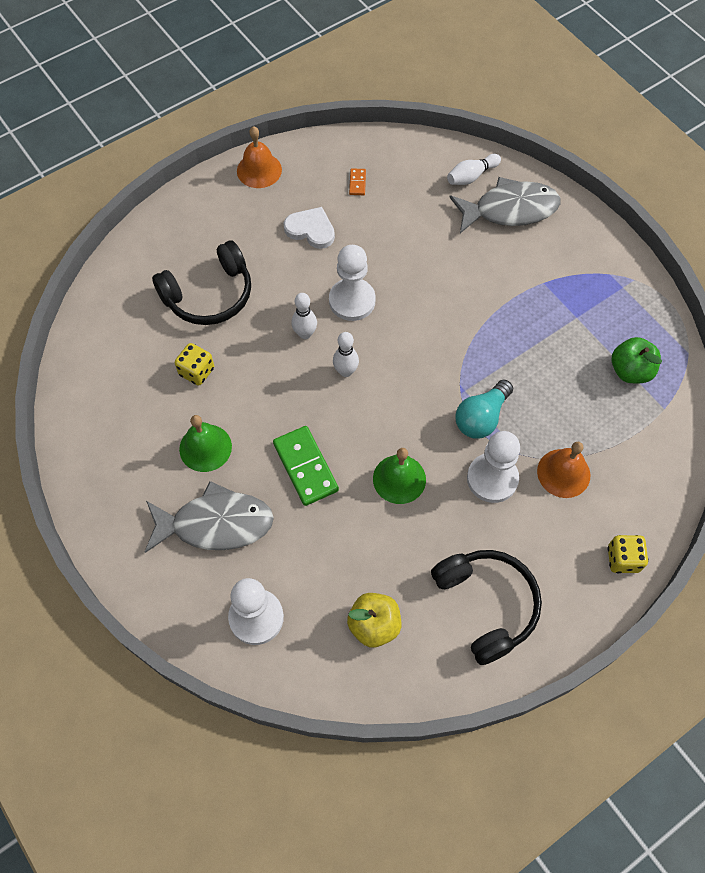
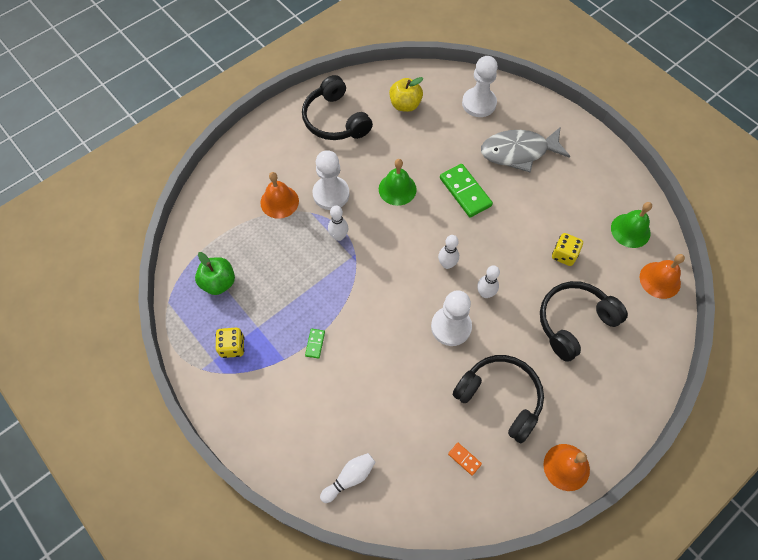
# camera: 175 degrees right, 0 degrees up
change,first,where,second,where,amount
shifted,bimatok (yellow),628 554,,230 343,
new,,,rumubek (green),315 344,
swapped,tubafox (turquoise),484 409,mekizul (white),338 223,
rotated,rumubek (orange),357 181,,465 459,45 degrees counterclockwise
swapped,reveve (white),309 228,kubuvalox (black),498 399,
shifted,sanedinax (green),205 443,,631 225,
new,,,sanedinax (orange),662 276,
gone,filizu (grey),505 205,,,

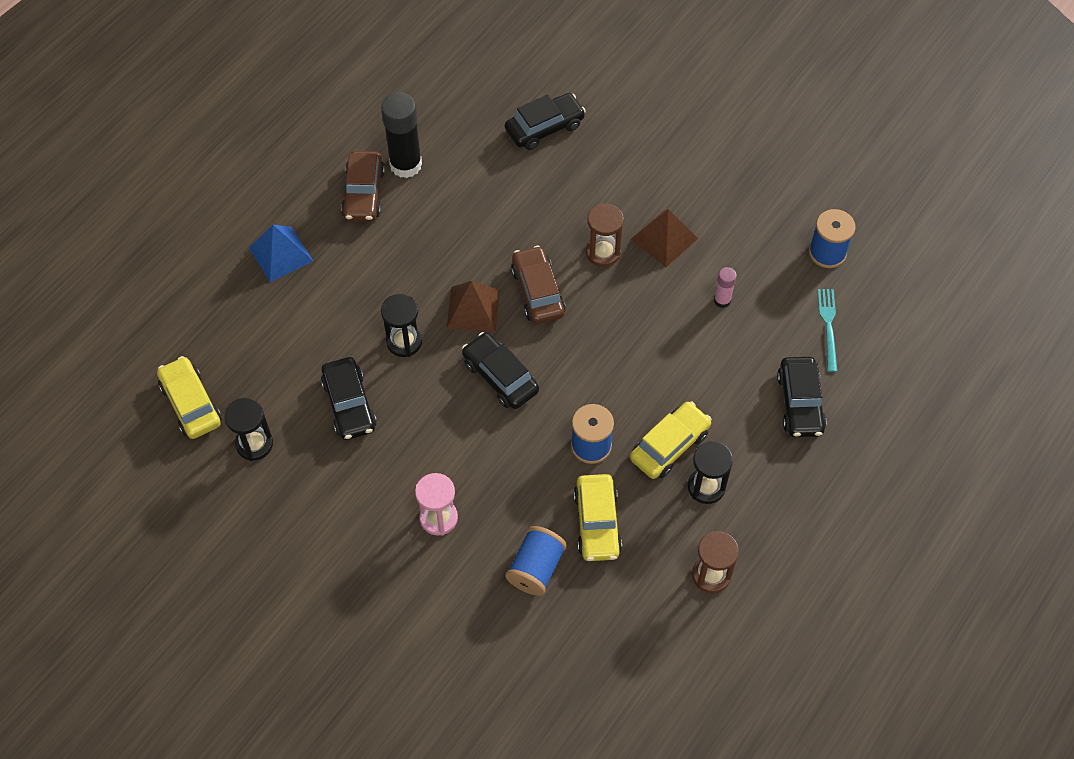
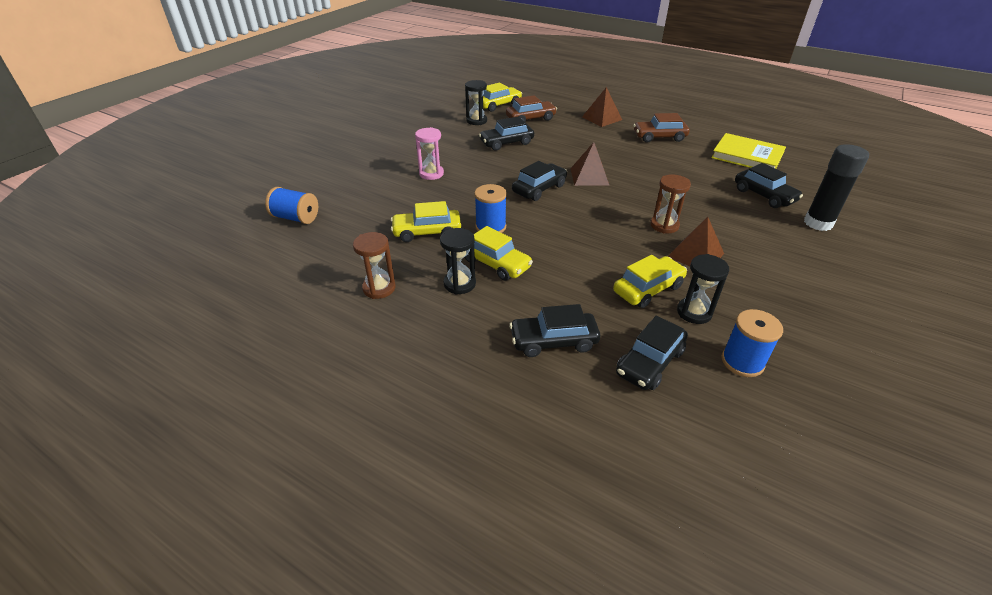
# camera: 85 degrees right, 20 degrees down
change,first,where,second,where,amount
shifted,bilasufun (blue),536 561,,291 205,
shifted,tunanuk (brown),538 285,,531 108,
repainted,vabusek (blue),281 253,vabusek (brown),602 107,
swapped,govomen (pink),725 287,tunanuk (yellow),650 281,
swapped,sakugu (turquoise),827 330,tunanuk (black),652 353,
shifted,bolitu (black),401 325,,703 289,
new,,,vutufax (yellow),748 151,
shifted,govomen (black),401 135,,836 187,

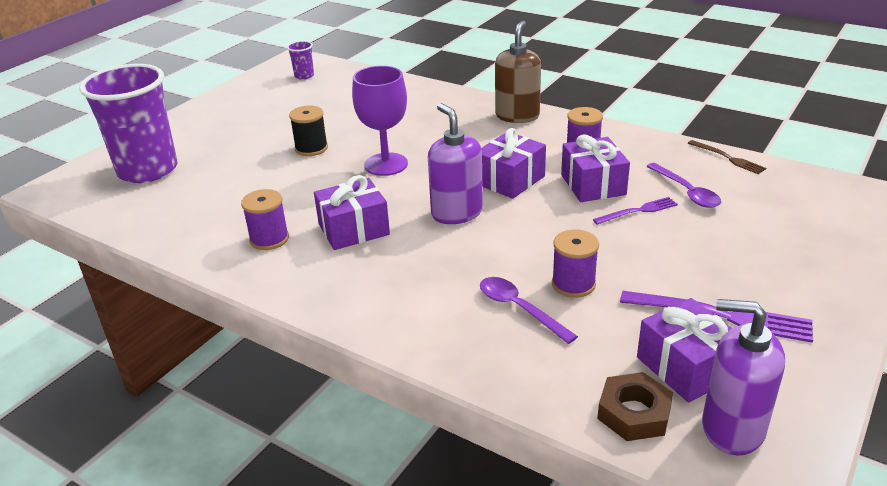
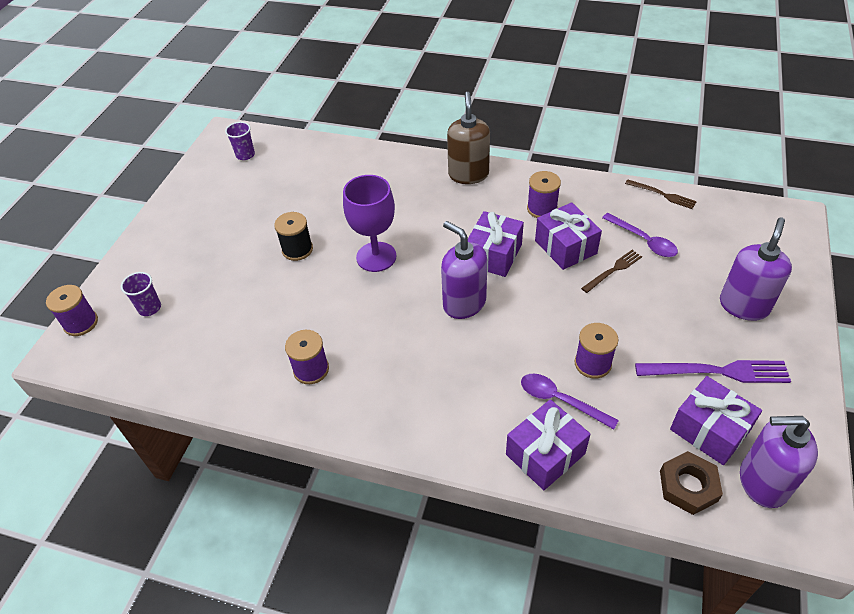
# camera: 15 degrees left, 15 degrees up
change,first,where,second,where,amount
new,,,bilasufun (purple),72 310,
scaled,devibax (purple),128 123,,141 294,x0.40
shifted,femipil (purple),352 212,,548 444,
repainted,sakugu (purple),635 211,sakugu (brown),611 271,
new,,,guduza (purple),756 269,

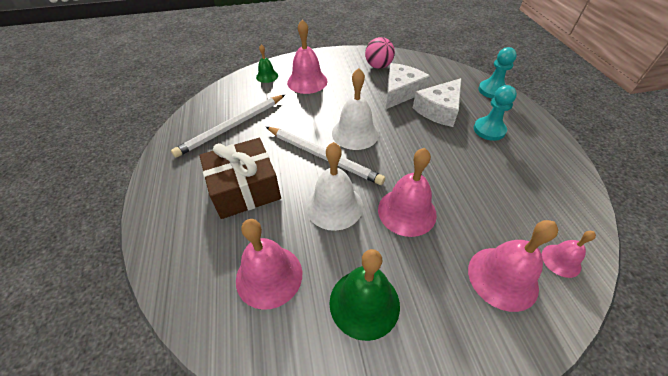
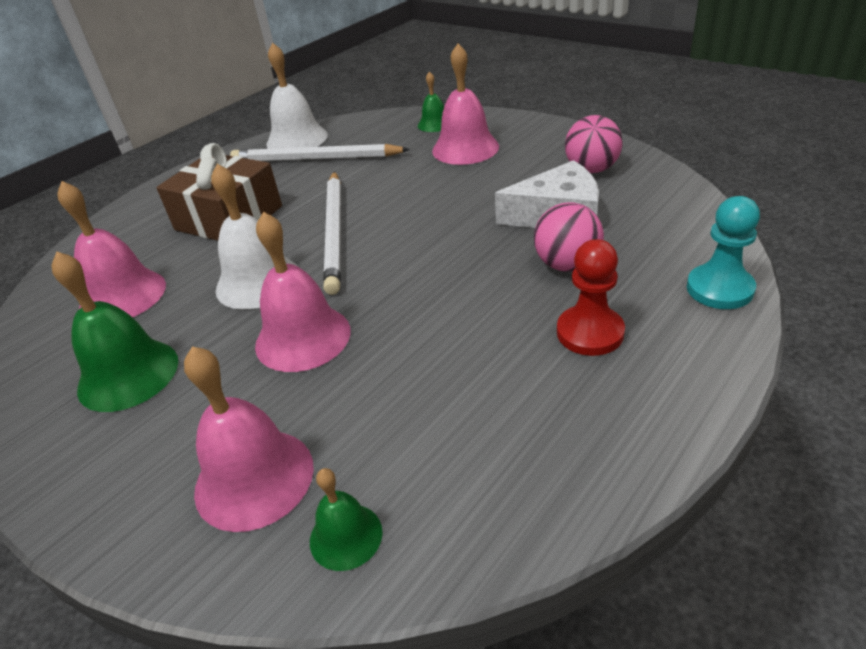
# camera: 55 degrees right, 10 degrees down
change,first,where,second,where,amount
shifted,sanedinax (white),355 109,,297 96,
repainted,sanedinax (pink),569 254,sanedinax (green),346 519,
swapped,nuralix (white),437 102,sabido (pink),569 237,
repainted,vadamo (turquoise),495 113,vadamo (red),591 297,

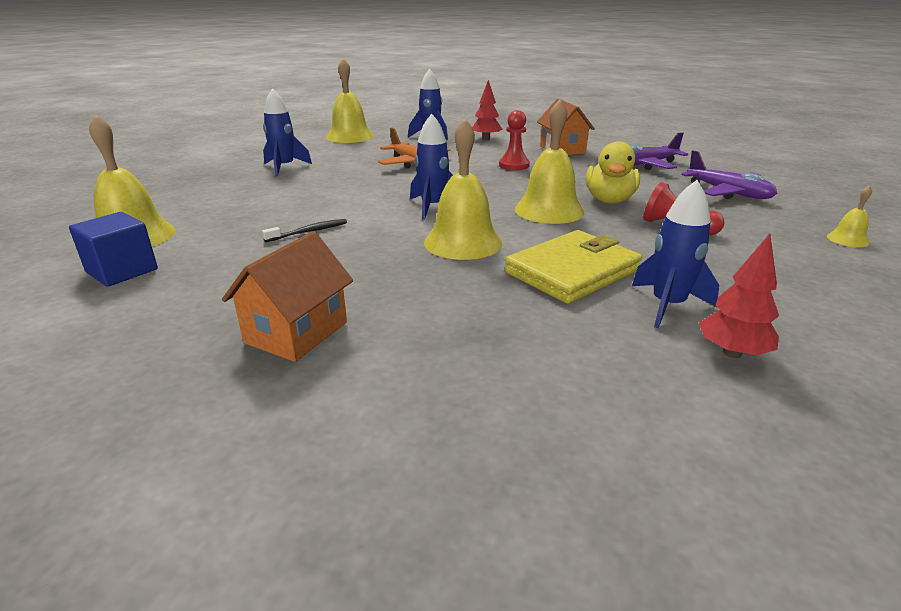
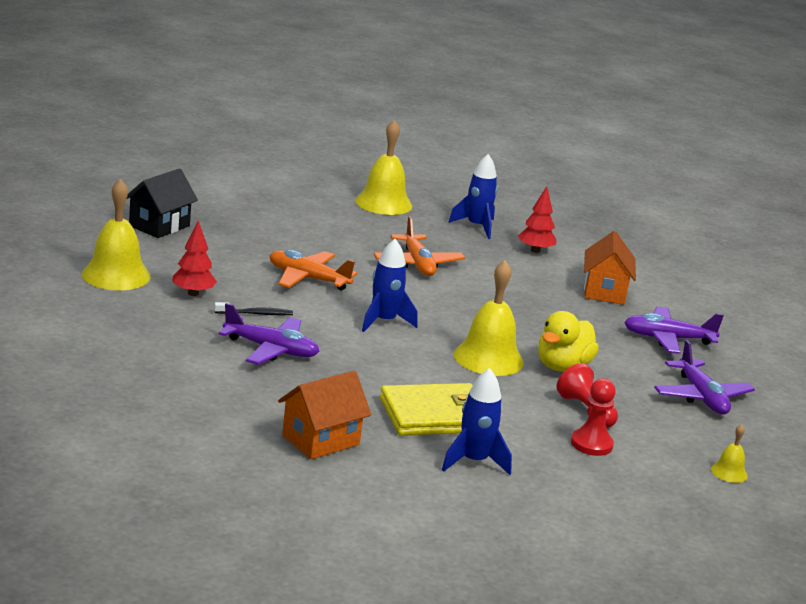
# camera: 20 degrees right, 5 degrees down
change,first,where,second,where,amount
new,,,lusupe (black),162 203,
shifted,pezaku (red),739 296,,194 258,
new,,,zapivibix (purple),269 334,
new,,,zapivibix (orange),313 270,
shifted,lusupe (orange),287 296,,324 415,
shifted,vadamo (red),514 140,,593 417,
gone,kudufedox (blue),113 249,,,
gone,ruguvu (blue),287 132,,,
gone,sanedinax (yellow),463 189,,,

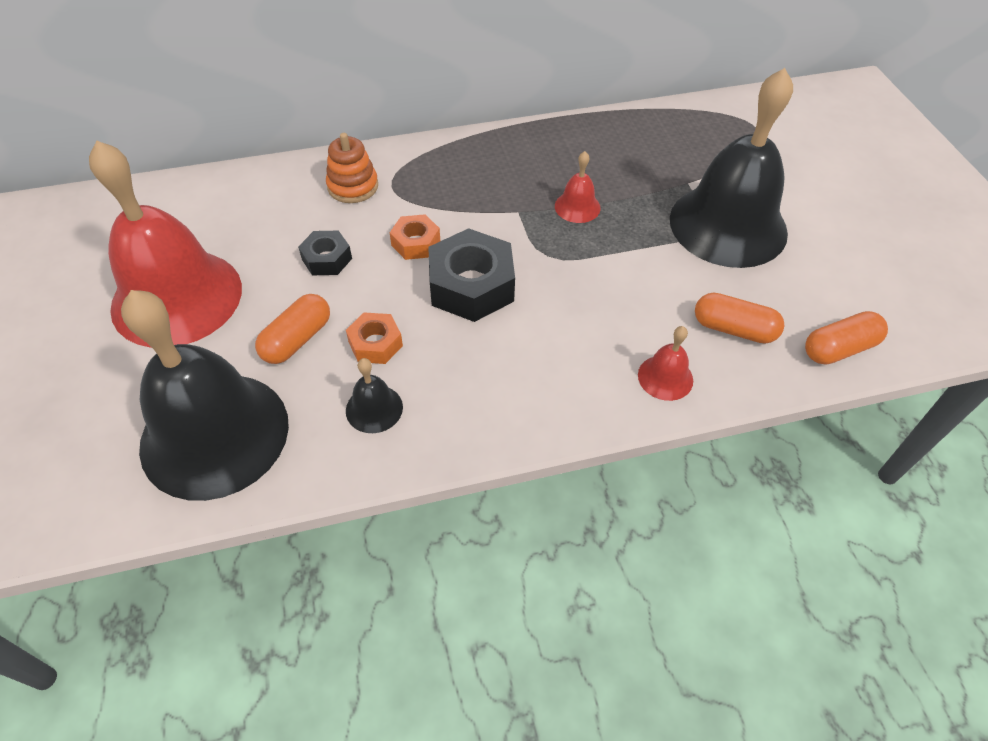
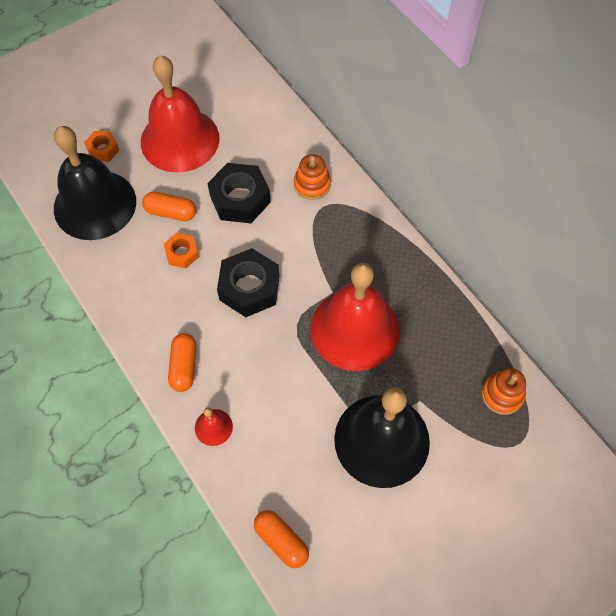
# camera: 70 degrees right, 10 degrees up
change,first,where,second,where,amount
shifted,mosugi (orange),415 237,,101 146,
shifted,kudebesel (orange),740 318,,182 362,
scaled,mosugi (black),325 252,,239 193,x1.82
scaled,sanedinax (red),578 187,,355 317,x2.48
new,,,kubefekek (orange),504 391,
gone,sanedinax (black),374 395,,,

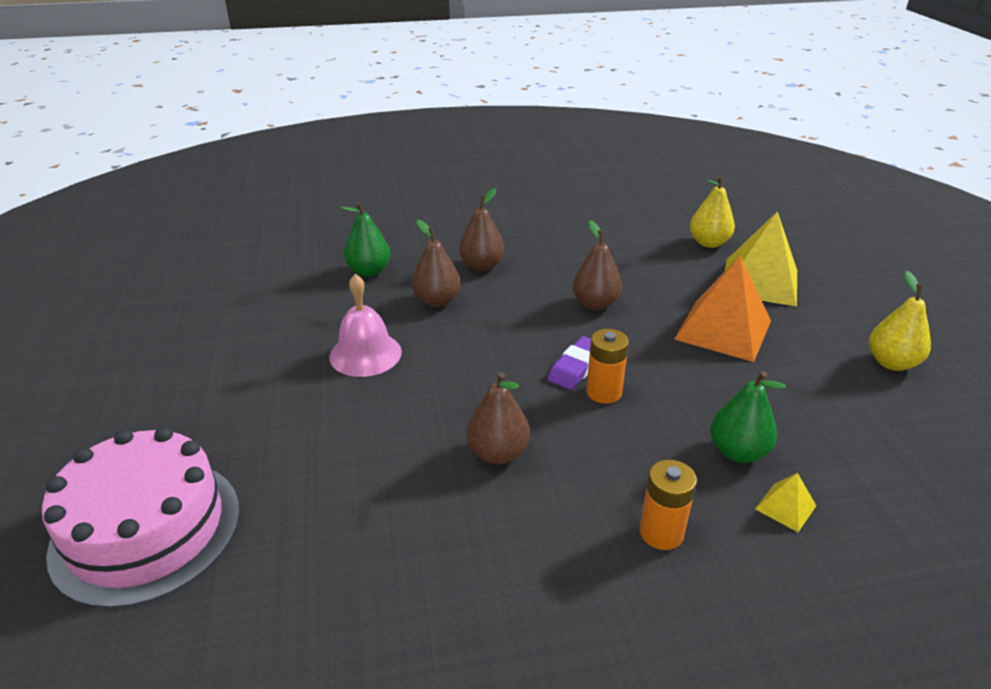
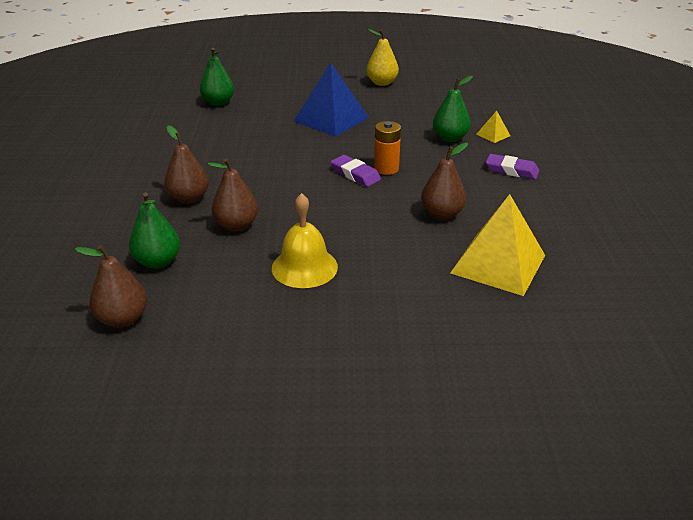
# camera: 80 degrees left, 0 degrees up
change,first,where,second,where,amount
shifted,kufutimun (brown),597 265,,111 286,
repainted,kufutimun (yellow),712 212,kufutimun (green),217 77,
repainted,sanedinax (pink),365 325,sanedinax (yellow),305 240,
repainted,vabusek (orange),723 309,vabusek (blue),331 99,
shifted,vabusek (yellow),761 259,,497 245,
swapped,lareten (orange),668 505,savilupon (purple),512 167,
gone,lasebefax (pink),141 517,,,

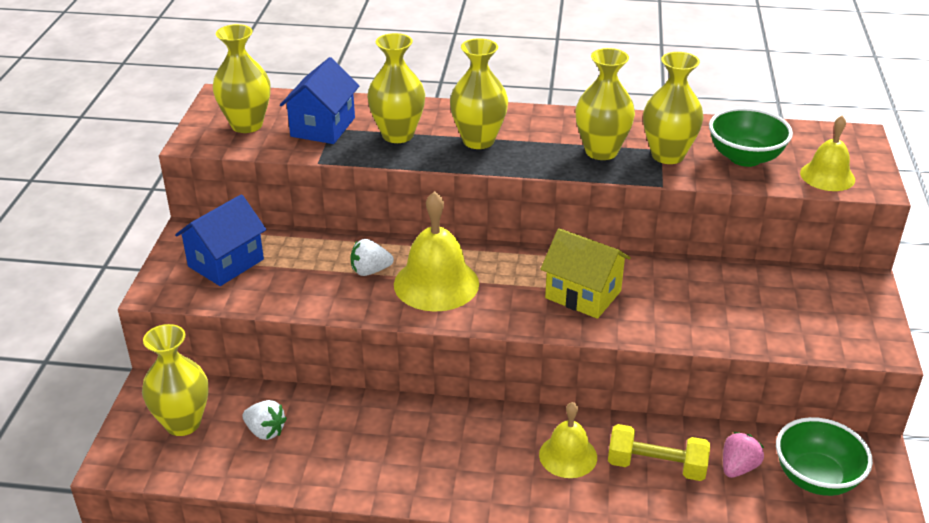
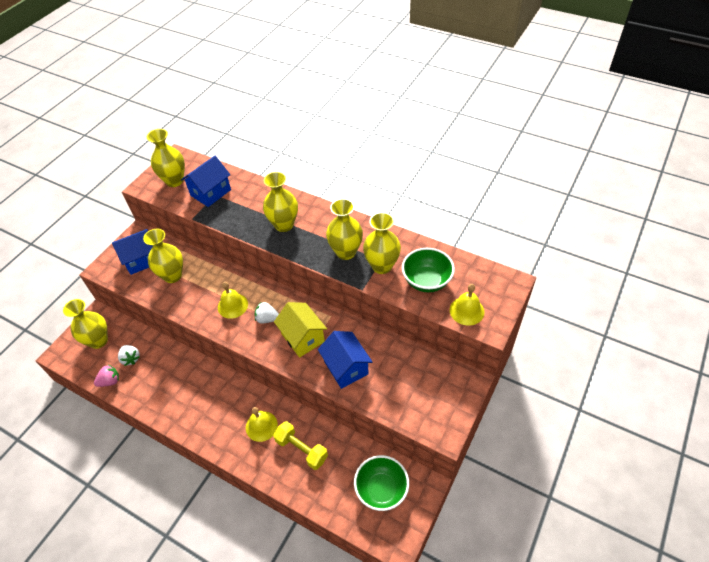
# camera: 25 degrees right, 15 degrees up
change,first,where,second,where,amount
shifted,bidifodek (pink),743 455,,106 376,
shifted,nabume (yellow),396 88,,163 256,
scaled,sanedinax (yellow),436 251,,233 300,x0.63
shifted,bidifodek (white),372 257,,267 312,
new,,,lusupe (blue),345 360,

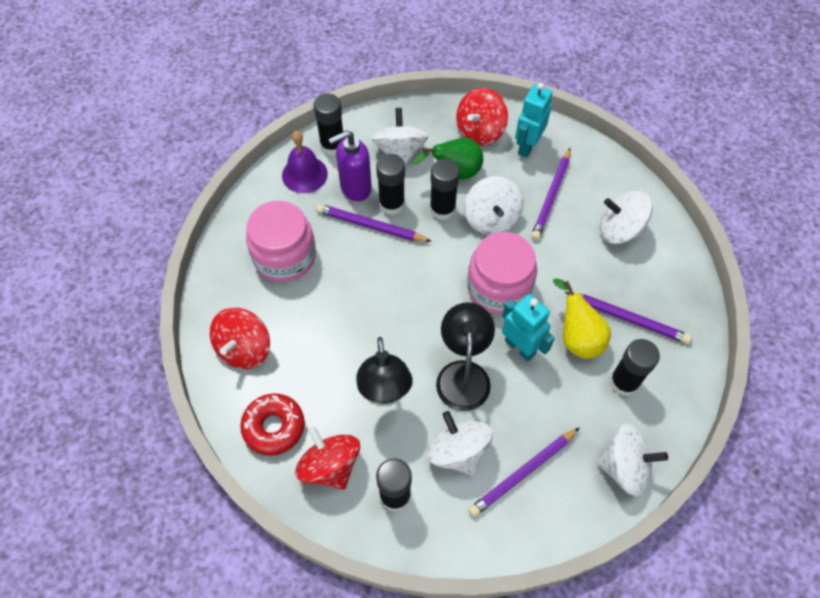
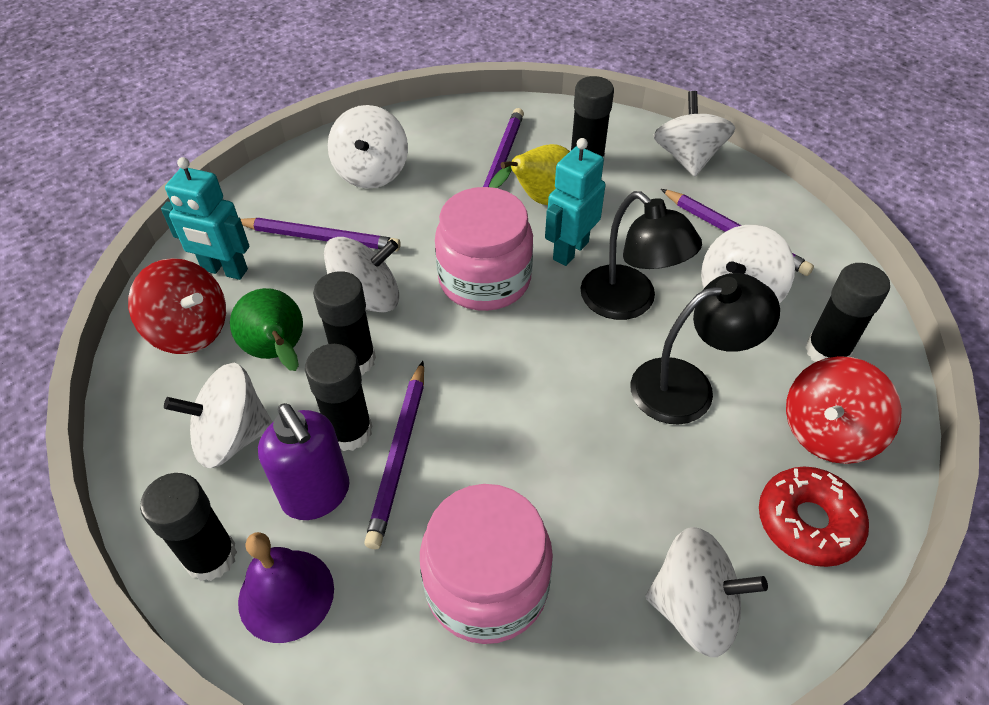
# camera: 100 degrees left, 10 degrees down
change,first,where,second,where,amount
rotated,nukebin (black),465 356,,641 255,120 degrees counterclockwise
repainted,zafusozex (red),240 338,zafusozex (white),707 592,

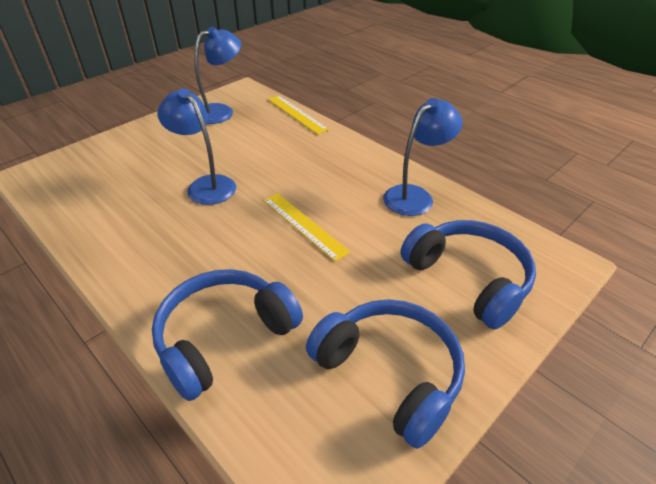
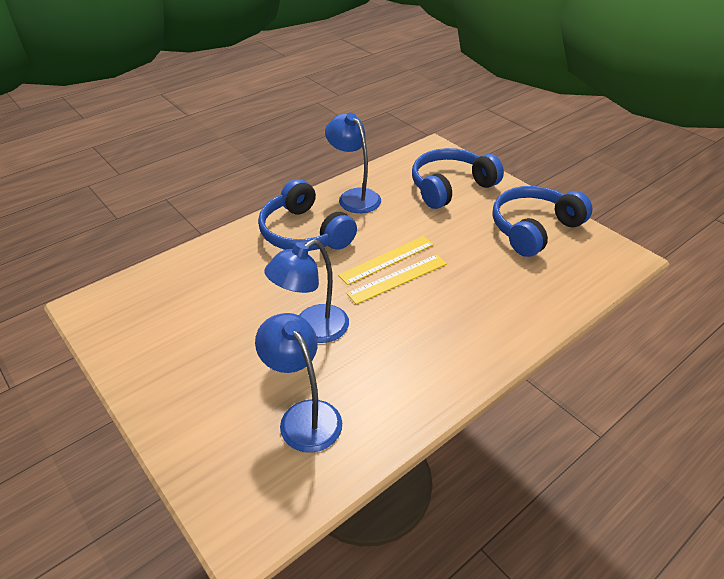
# camera: 85 degrees left, 0 degrees up
change,first,where,second,where,amount
shifted,nukebin (blue),218 75,,298 383,
shifted,kubuvalox (blue),227 335,,307 215,
shifted,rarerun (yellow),298 114,,397 279,

